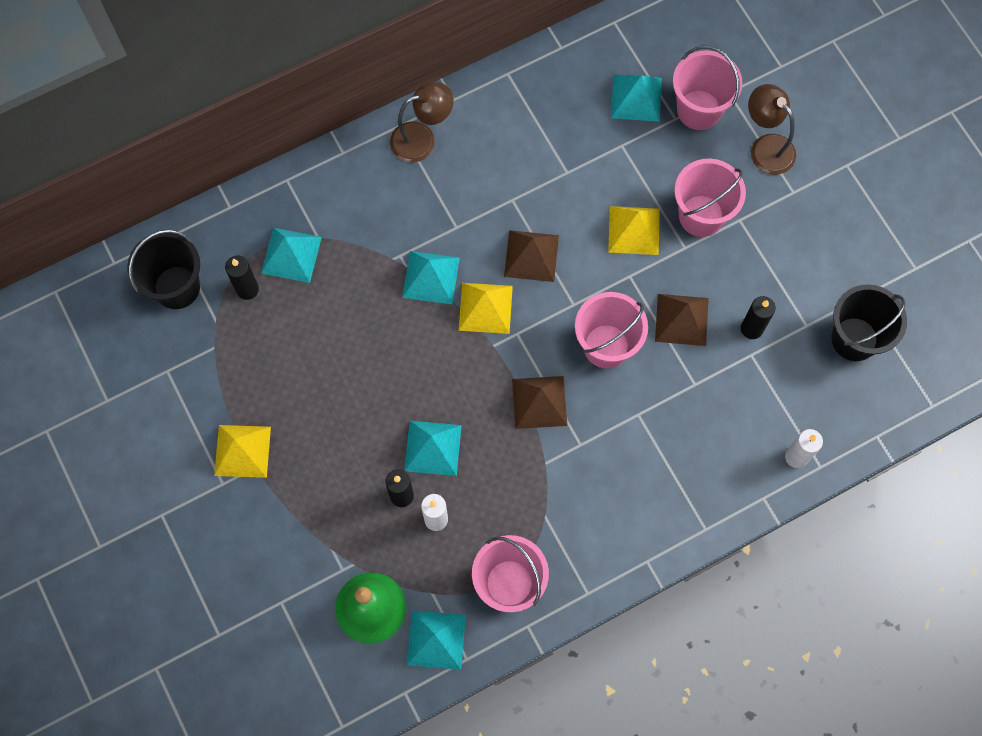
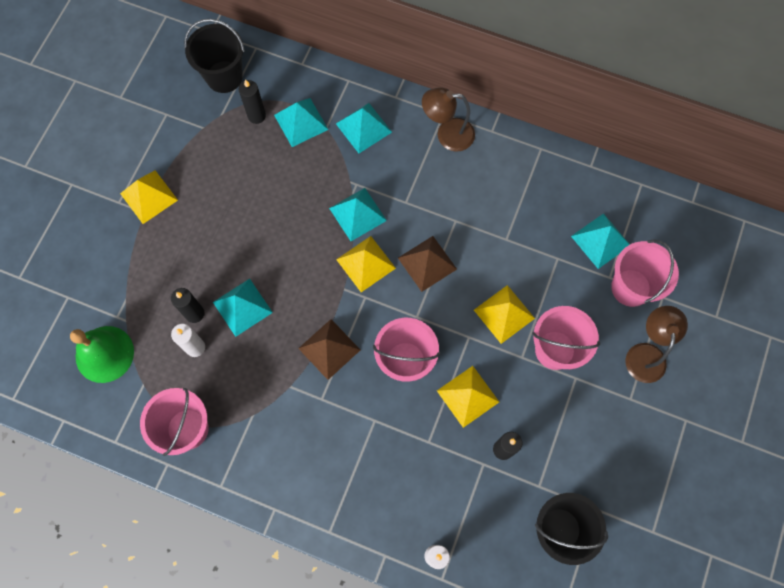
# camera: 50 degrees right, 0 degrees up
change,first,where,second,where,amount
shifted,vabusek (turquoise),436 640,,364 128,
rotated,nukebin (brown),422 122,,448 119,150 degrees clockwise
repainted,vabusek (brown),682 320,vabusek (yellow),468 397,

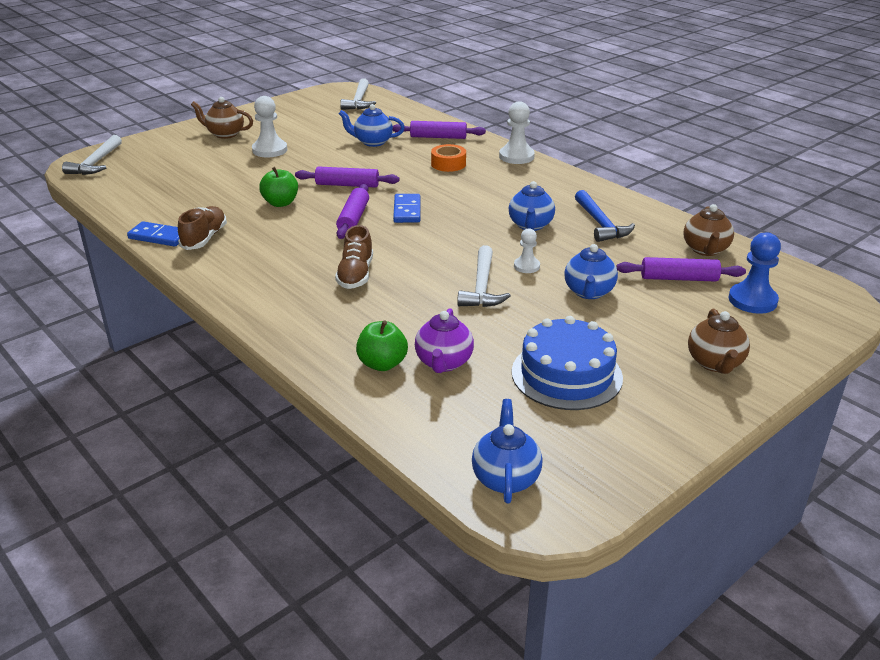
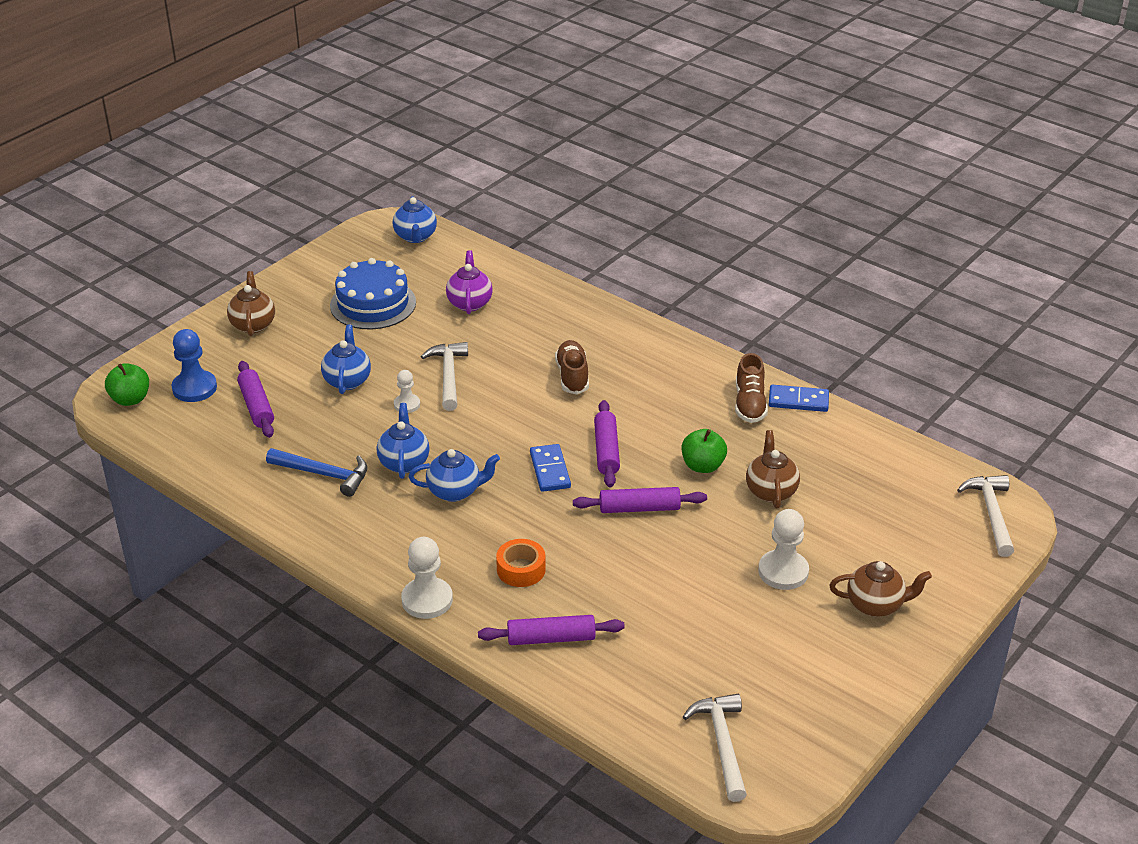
# camera: 170 degrees right, 5 degrees up
change,first,where,second,where,amount
shifted,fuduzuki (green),382 345,,127 384,
rotated,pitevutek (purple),681 269,,255 399,75 degrees clockwise
rotated,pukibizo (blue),605 216,,316 472,135 degrees clockwise
shifted,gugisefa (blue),372 125,,454 475,
shifted,gugisefa (brown),708 230,,773 469,

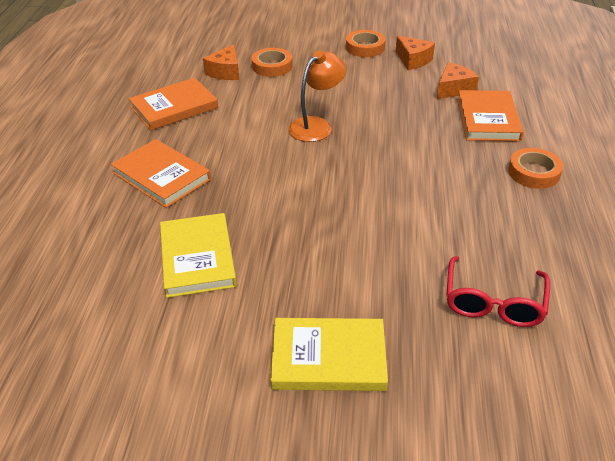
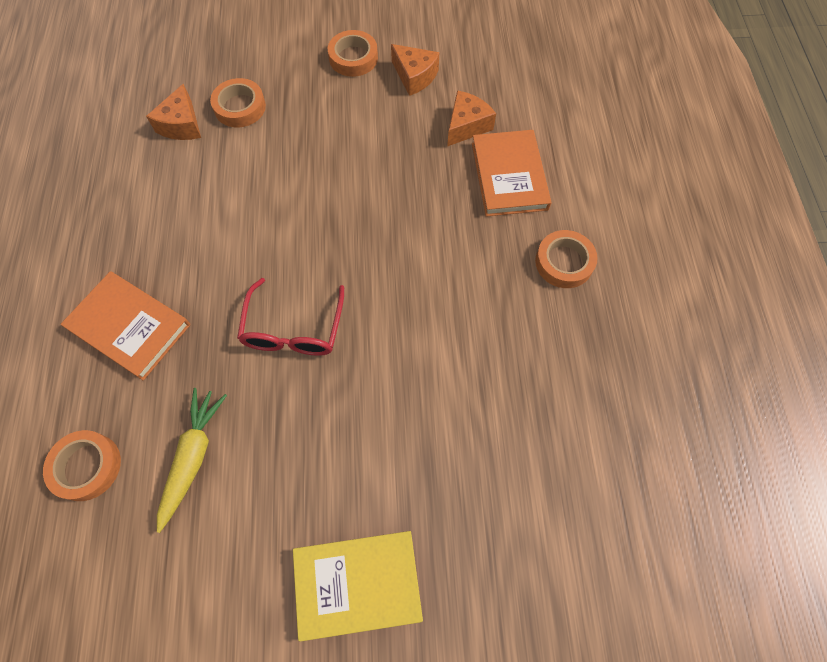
# camera: 10 degrees left, 25 degrees up
change,first,where,second,where,amount
new,,,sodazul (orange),82 465,
swapped,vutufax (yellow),198 255,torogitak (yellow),192 460,
shifted,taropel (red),498 291,,290 317,
gone,vutufax (orange),173 104,,,
gone,nukebin (orange),317 96,,,

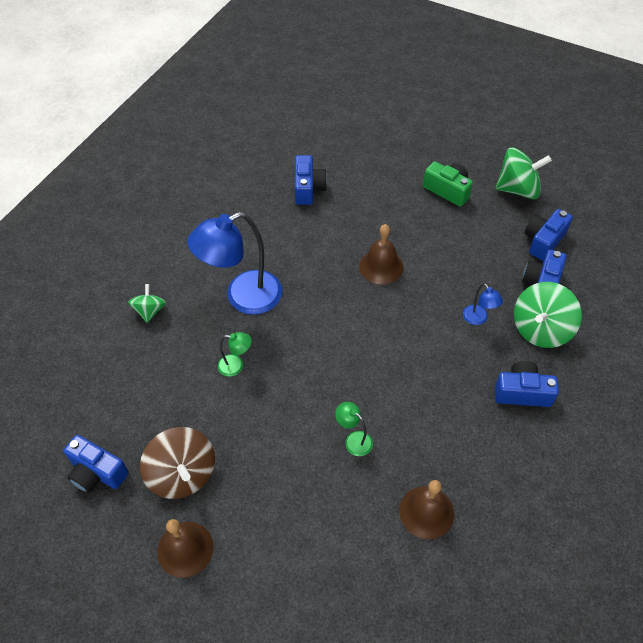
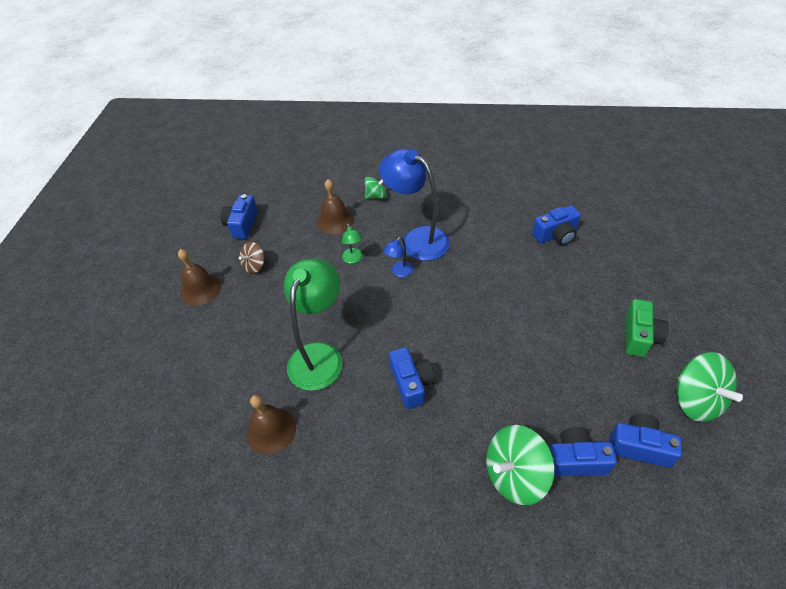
# camera: 70 degrees right, 5 degrees down
change,first,where,second,where,amount
scaled,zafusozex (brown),177 463,,251 258,x0.57
scaled,nukebin (green),354 429,,313 324,x2.28
shifted,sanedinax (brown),381 254,,335 206,
shifted,nukebin (blue),483 304,,398 257,
shifted,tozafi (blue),527 384,,412 378,
rotated,zafusozex (green),548 315,,520 465,45 degrees counterclockwise

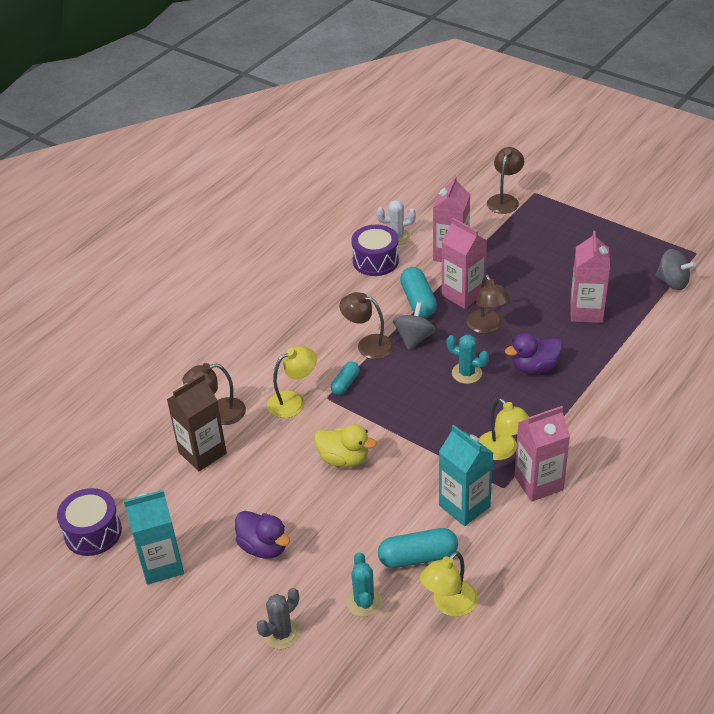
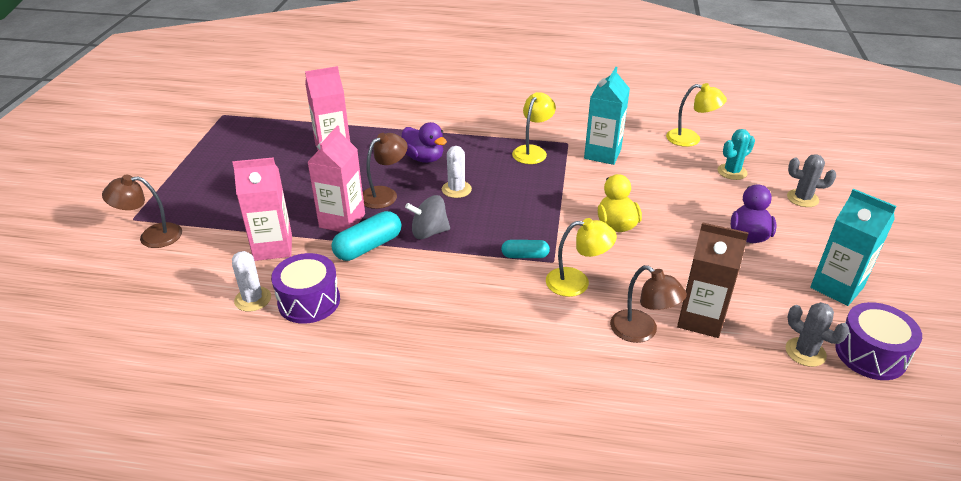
# camera: 120 degrees left, 5 degrees down
change,first,where,second,where,amount
repainted,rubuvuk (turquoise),468 359,rubuvuk (white),457 172,
rotated,nukebin (yellow),292 382,,581 257,150 degrees clockwise
new,,,rubuvuk (grey),817 334,
gone,nukebin (brown),366 325,,,
gone,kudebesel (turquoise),418 548,,,
gone,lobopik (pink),542 454,,,
gone,zafusozex (grey),676 269,,,

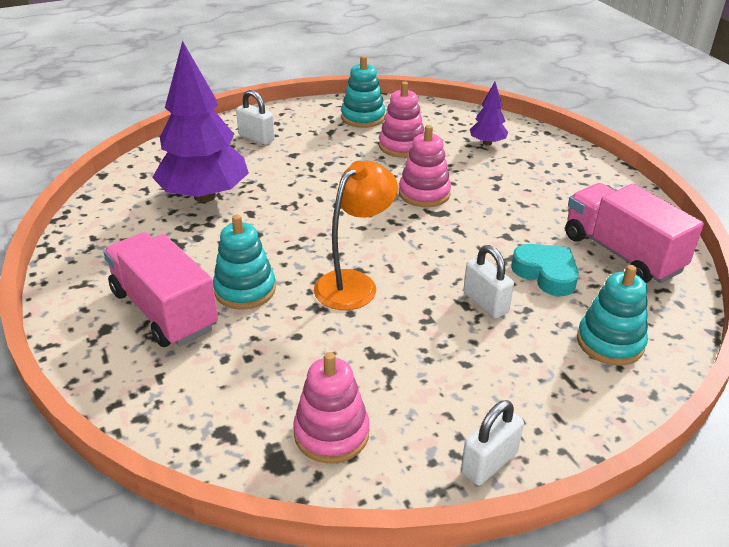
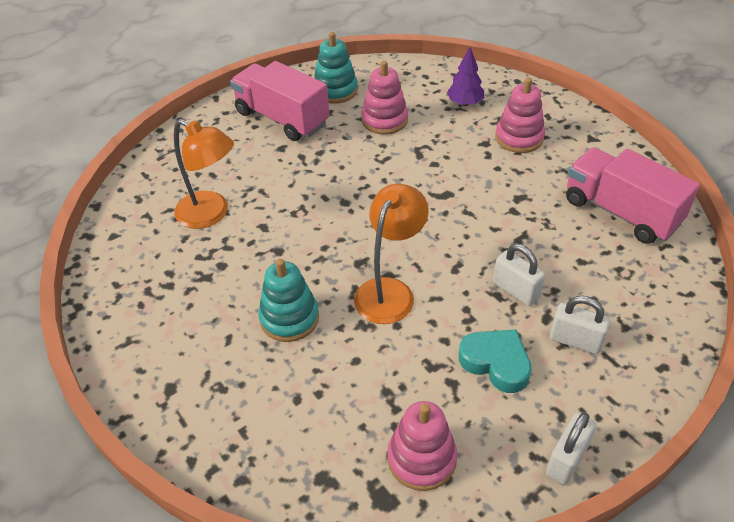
# camera: 10 degrees left, 10 degrees up
change,first,where,second,where,amount
swapped,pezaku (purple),200 121,nukebin (orange),204 174,
shifted,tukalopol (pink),160 289,,280 101,
shifted,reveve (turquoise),545 270,,495 361,
shifted,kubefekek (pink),425 166,,520 115,
shifted,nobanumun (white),255 117,,580 325,
gone,kubefekek (turquoise),612 315,,,

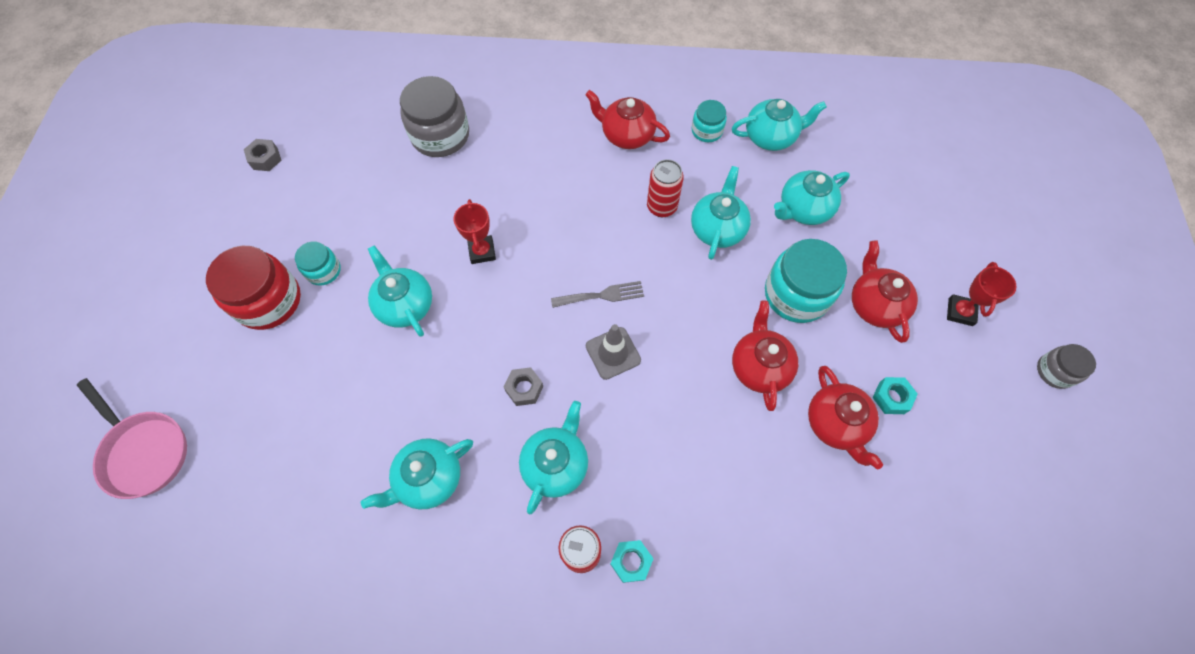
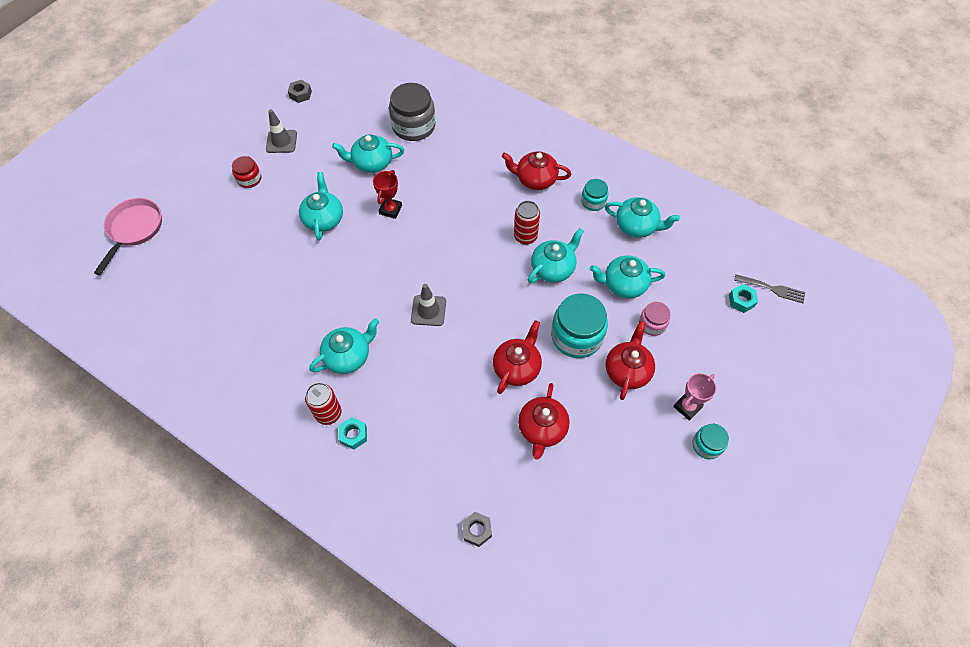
# camera: 30 degrees right, 5 degrees down
change,first,where,second,where,amount
rotated,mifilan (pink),132 438,,128 236,150 degrees counterclockwise
scaled,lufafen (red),253 288,,246 172,x0.54
new,,,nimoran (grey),281 131,
shifted,gugisefa (turquoise),417 473,,368 154,
shifted,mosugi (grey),523 386,,477 529,
rotated,gugisefa (red),627 119,,536 170,45 degrees counterclockwise
new,,,lufafen (pink),654 319,
repainted,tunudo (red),981 294,tunudo (pink),695 397,
shifted,lufafen (turquoise),318 263,,711 441,
shifted,mosugi (turquoise),895 395,,743 298,
shifted,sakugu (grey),597 294,,769 288,
gone,lufafen (grey),1066 366,,,

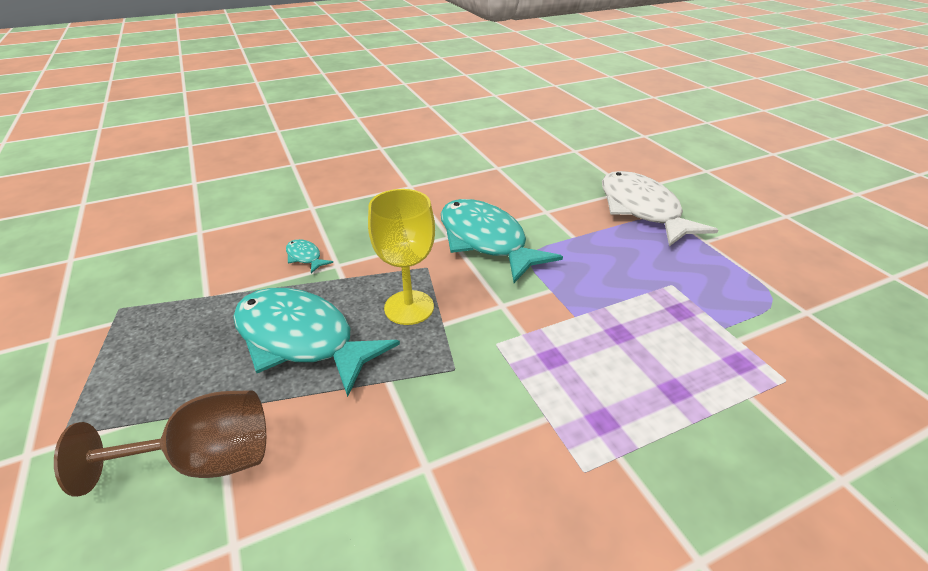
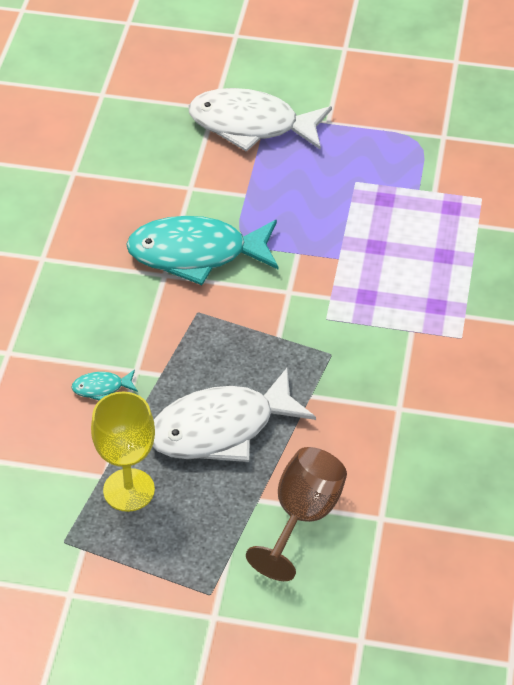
# camera: 55 degrees left, 10 degrees up
change,first,where,second,where,amount
shifted,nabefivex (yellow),401 257,,123 452,
repainted,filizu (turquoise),316 342,filizu (white),234 415,

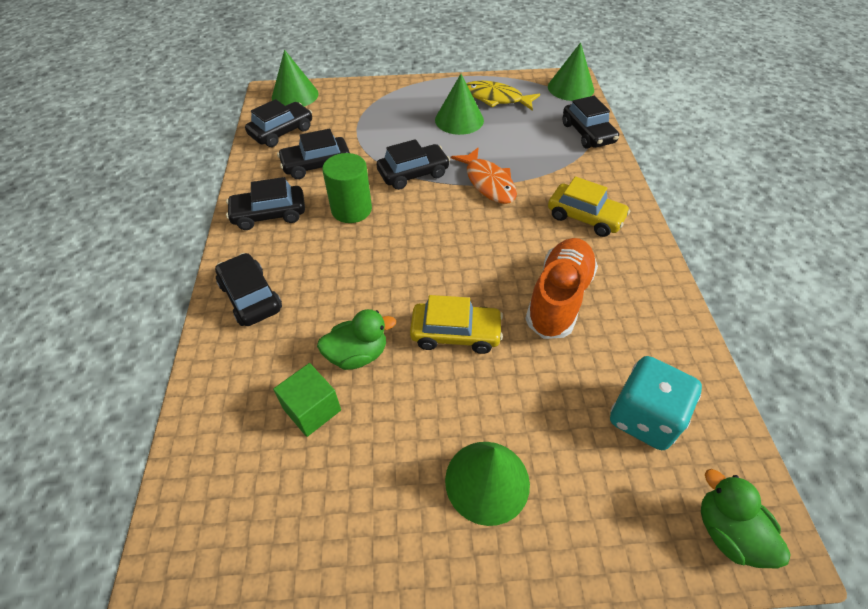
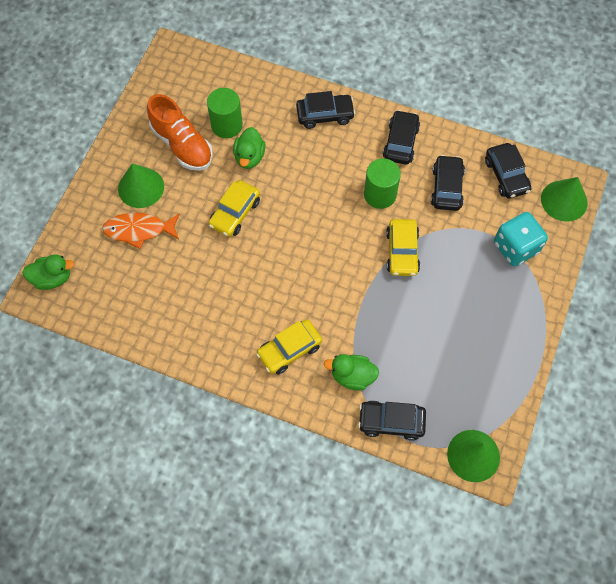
# camera: 115 degrees right, 15 degrees up
change,first,where,second,where,amount
shifted,filizu (orange),484 175,,141 231,
shifted,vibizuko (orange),561 288,,180 132,
swapped,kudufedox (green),307 400,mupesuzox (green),225 113,
new,,,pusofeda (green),351 372,
repainted,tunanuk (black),413 164,tunanuk (yellow),403 247,
shifted,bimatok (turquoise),656 403,,521 239,
gone,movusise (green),459 104,,,
gone,filizu (yellow),503 96,,,

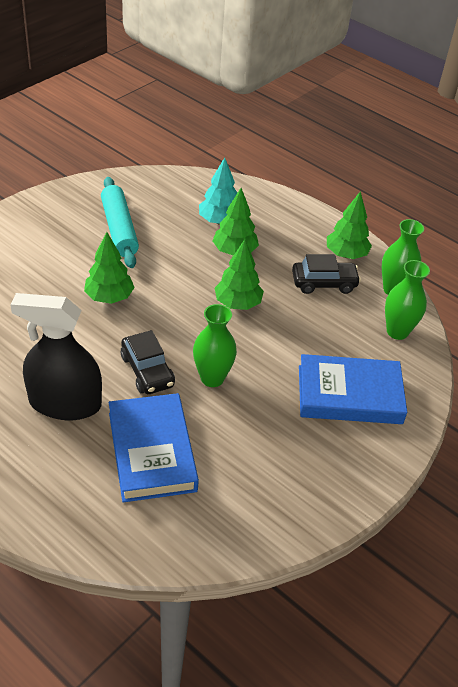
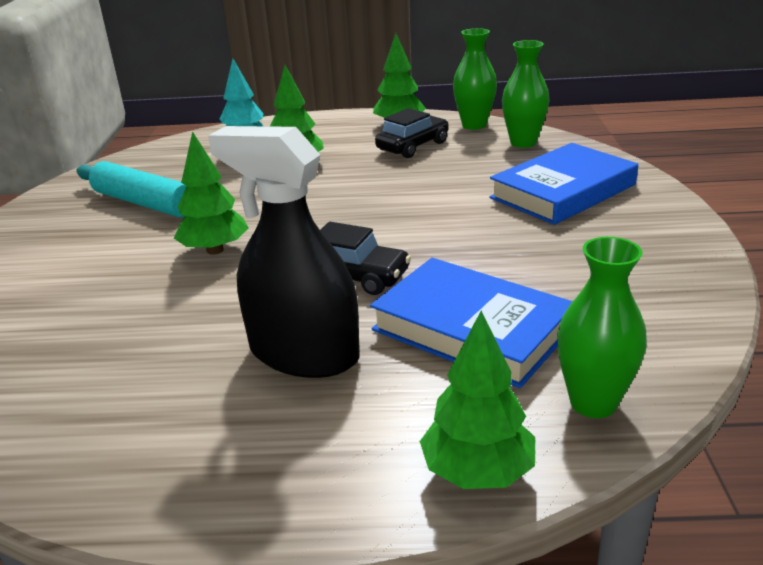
# camera: 35 degrees left, 15 degrees down
change,first,where,second,where,amount
rotated,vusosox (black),56 356,,284 252,60 degrees clockwise
shifted,pezaku (green),239 274,,477 400,
shifted,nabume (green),215 345,,602 327,

